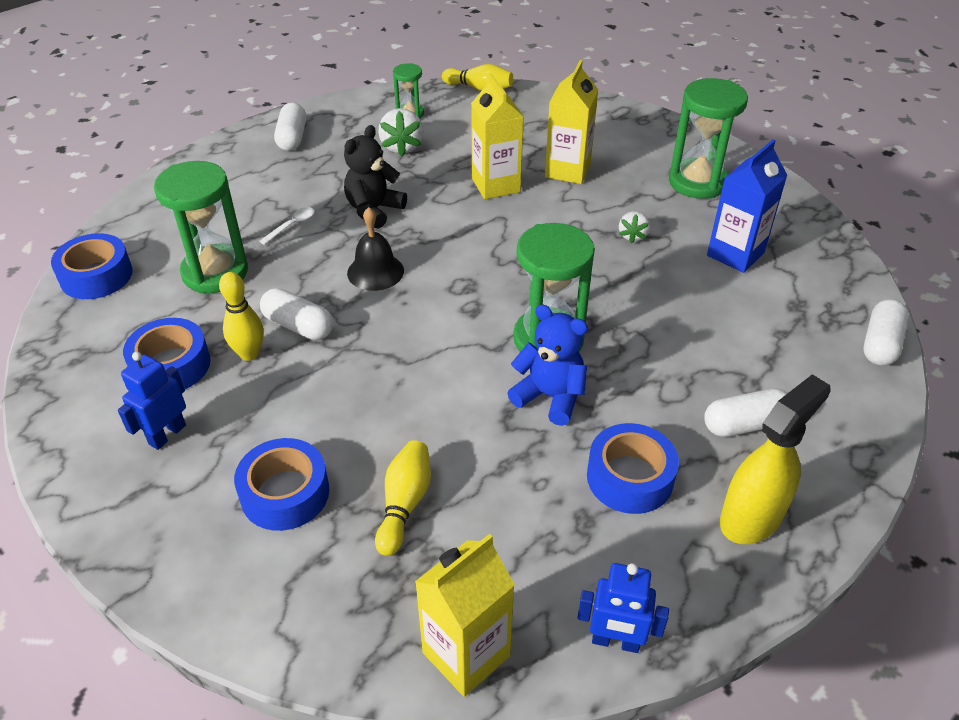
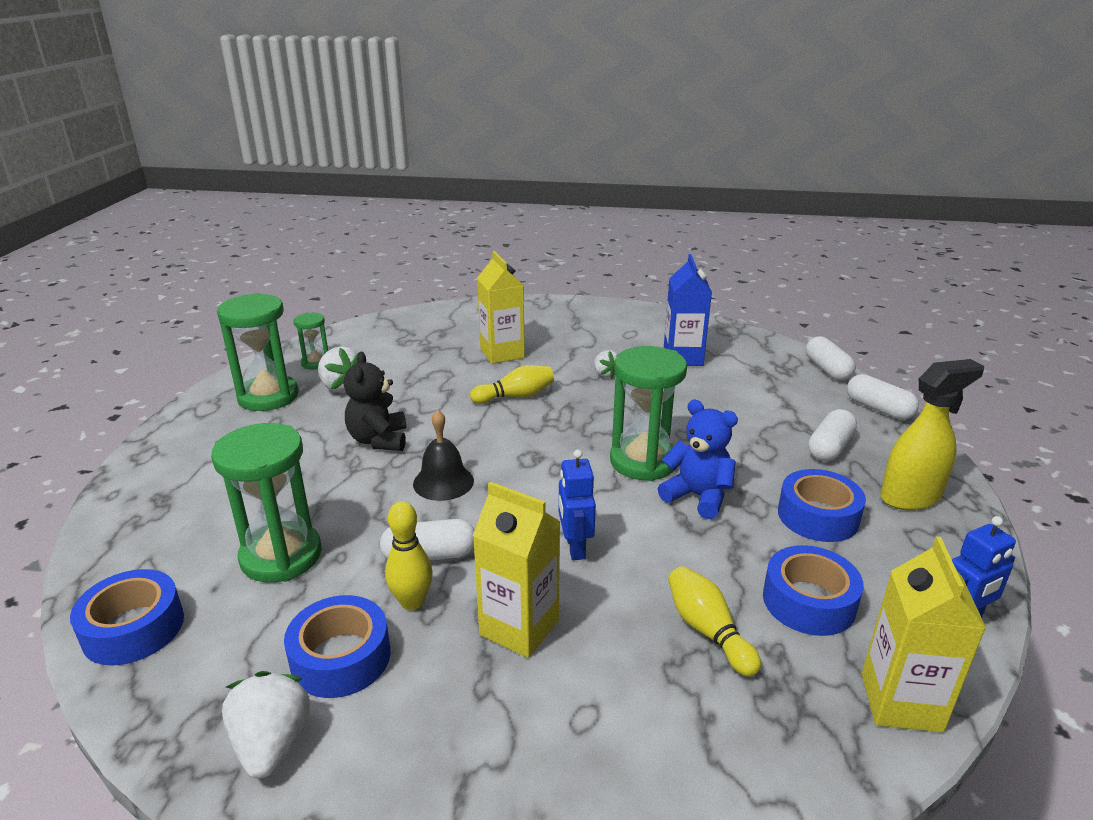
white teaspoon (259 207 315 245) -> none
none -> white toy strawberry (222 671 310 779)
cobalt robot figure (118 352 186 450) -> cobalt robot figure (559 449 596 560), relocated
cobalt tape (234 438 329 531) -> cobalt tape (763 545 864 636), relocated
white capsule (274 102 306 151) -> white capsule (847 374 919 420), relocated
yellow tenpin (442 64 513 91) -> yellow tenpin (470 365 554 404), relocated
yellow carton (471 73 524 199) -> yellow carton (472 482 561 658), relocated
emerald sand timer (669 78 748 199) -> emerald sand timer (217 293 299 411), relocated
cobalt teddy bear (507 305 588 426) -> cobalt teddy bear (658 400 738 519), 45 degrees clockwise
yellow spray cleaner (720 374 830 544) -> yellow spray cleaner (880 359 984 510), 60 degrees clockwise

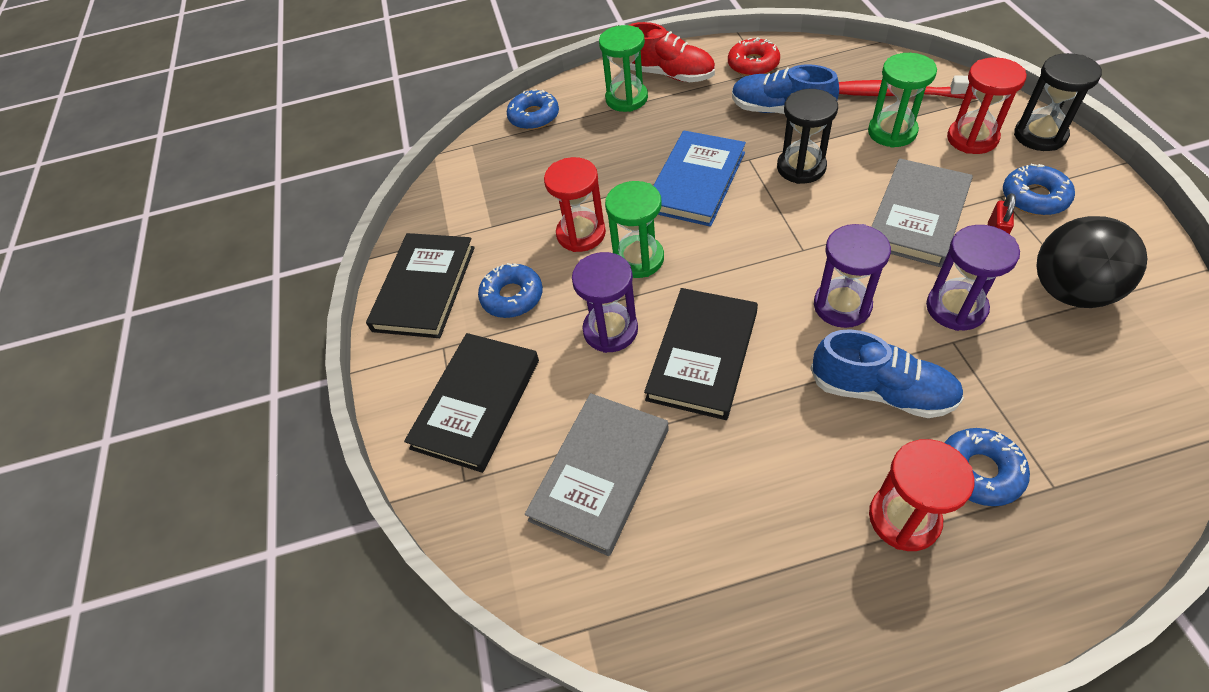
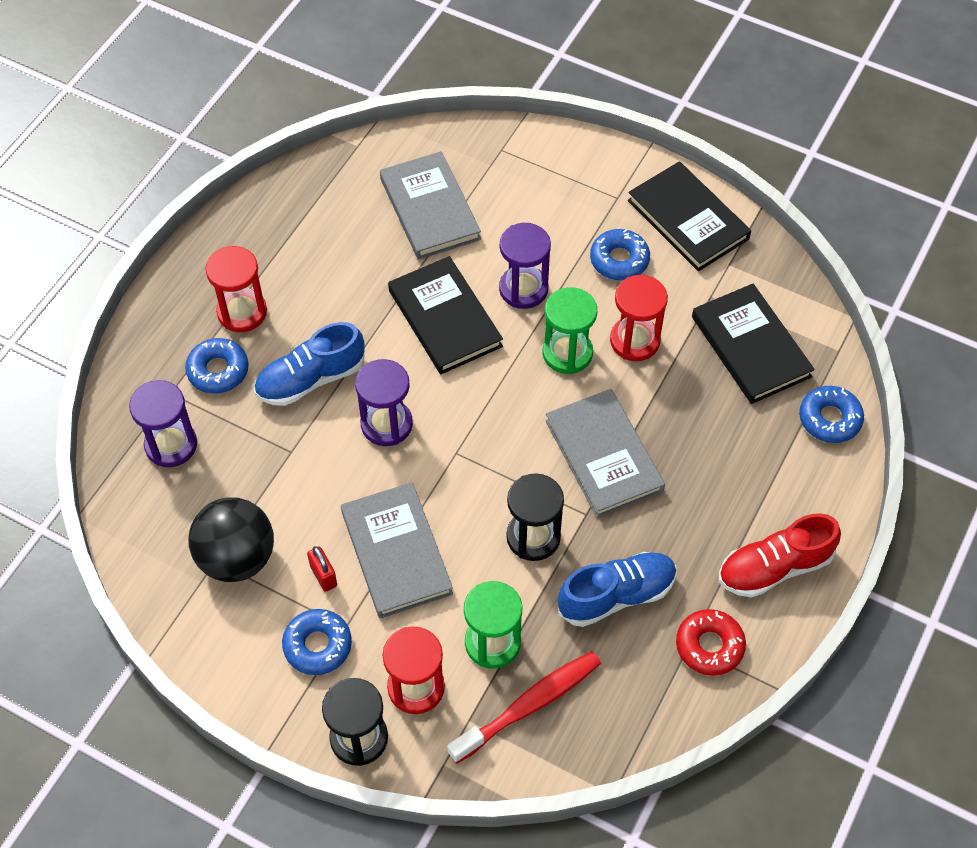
emerald sand timer (599 25 648 112) -> none
jet-black book (404 333 539 473) -> jet-black book (692 284 815 404), relocated
purple sand timer (926 225 1020 331) -> purple sand timer (129 380 197 467), relocated
cobalt book (653 131 746 227) -> gray book (545 389 665 518)

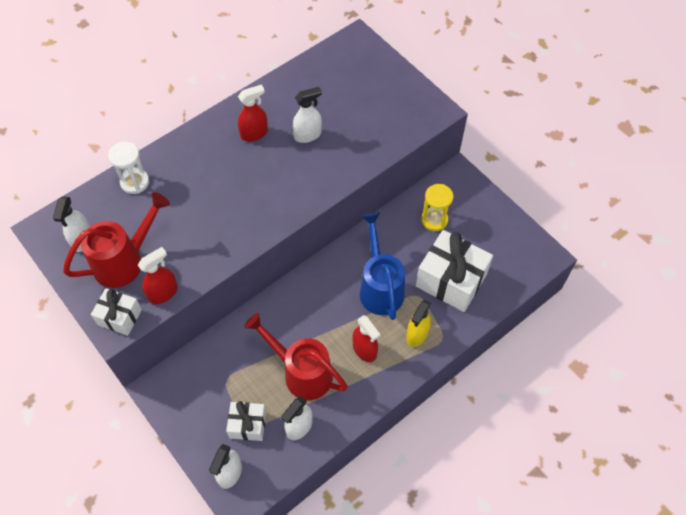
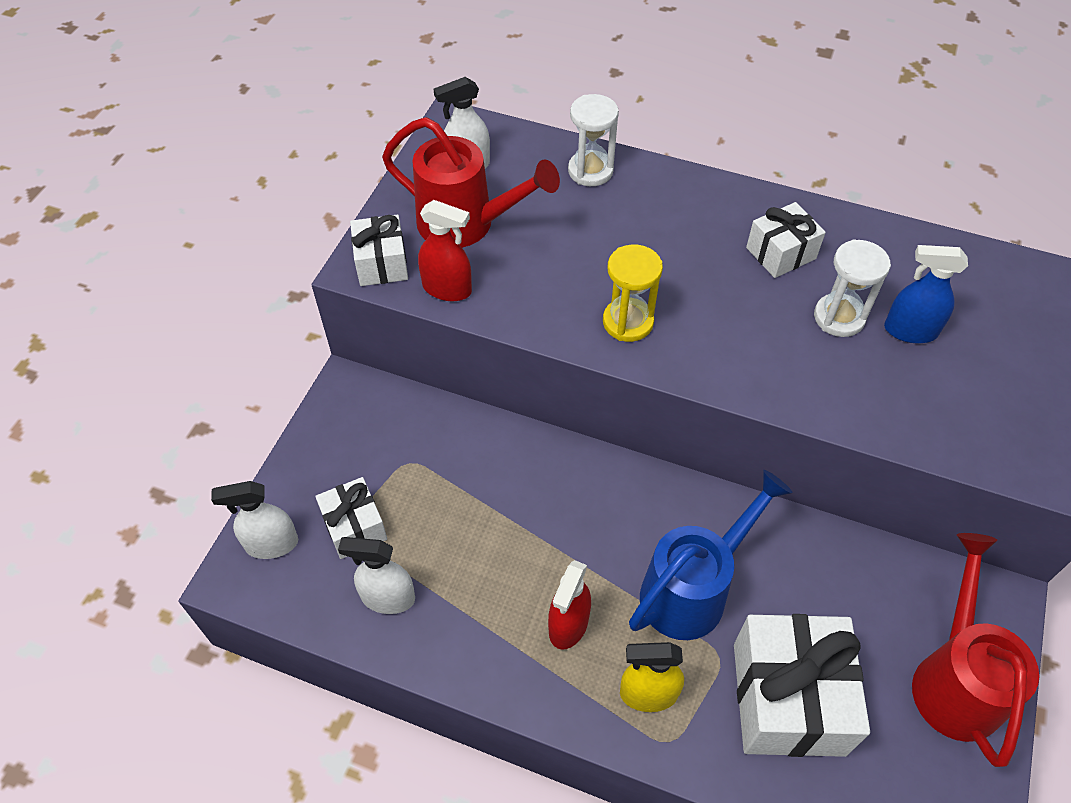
none -> cobalt spray cleaner (884 245 968 343)
red watering can (245 313 347 400) -> red watering can (912 533 1039 767), relocated
yellow sand timer (421 184 453 231) -> yellow sand timer (603 245 663 342), relocated
red spray cleaner (238 84 268 142) -> white present (746 202 826 278)
white spray cleaner (292 87 322 143) -> white sand timer (814 239 891 337)

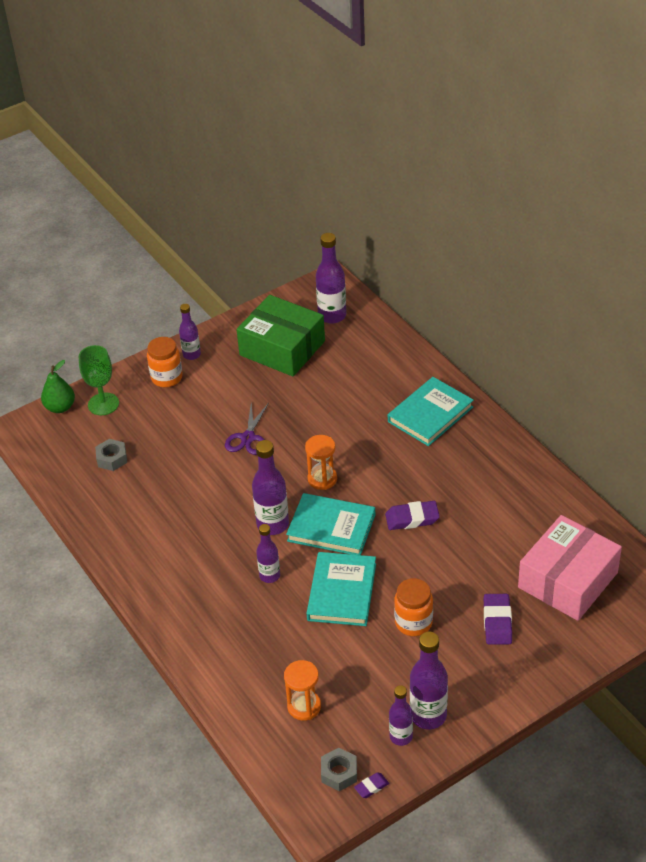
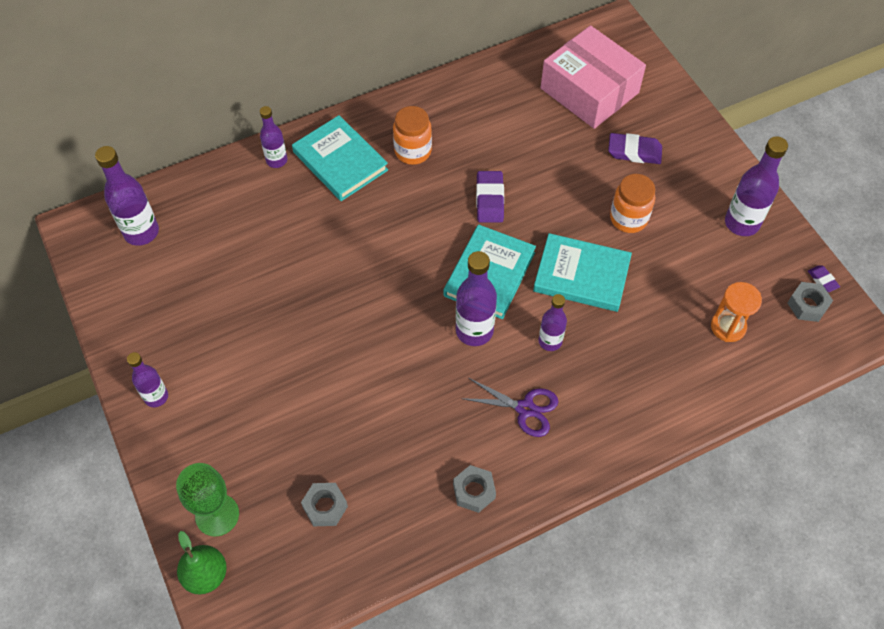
emerald parcel (236 295 325 376) -> none
orange-coloured sand timer (305 435 337 490) -> none
none -> gray nut (453 465 496 513)
orange-coloured jar (147 337 183 387) -> orange-coloured jar (393 106 432 165), relocated
purple scissors (225 403 269 455) -> purple scissors (461 378 559 437), relocated
purple drink bottle (389 685 413 746) -> purple drink bottle (260 106 287 168), relocated

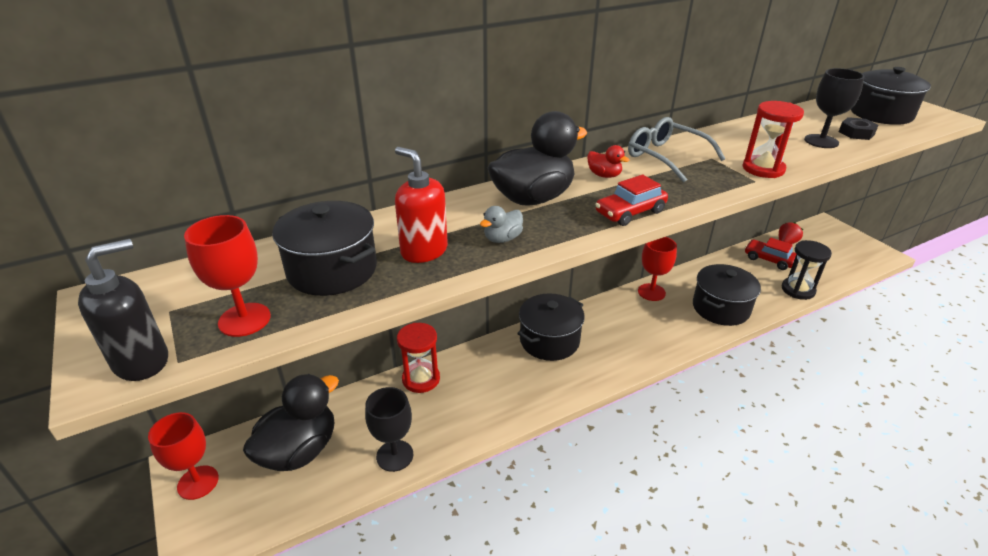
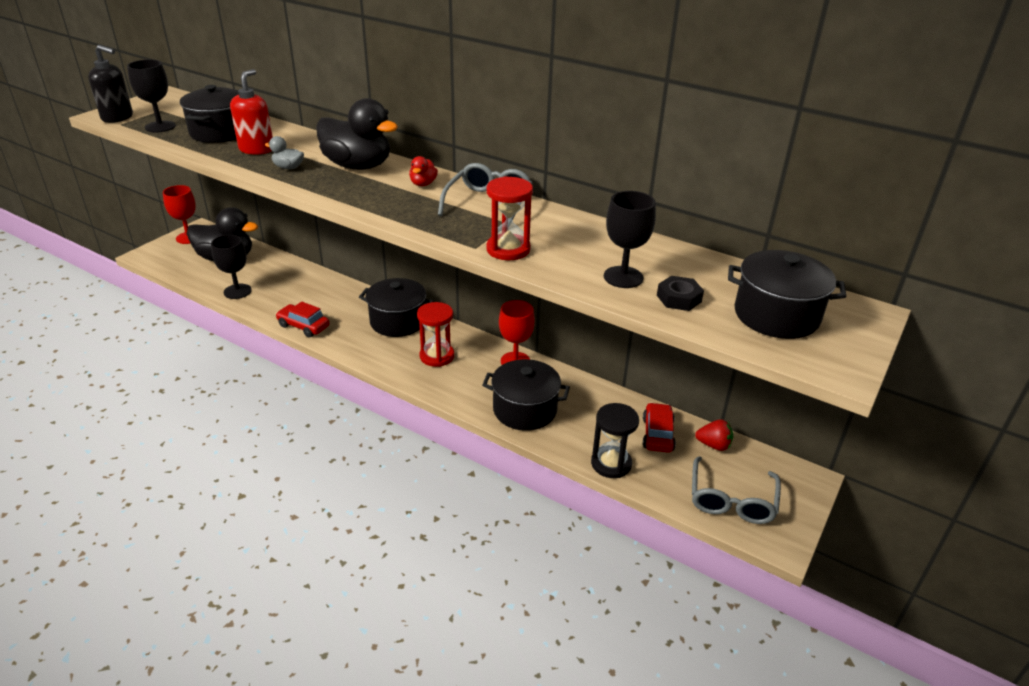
none -> gray spectacles (692 456 781 524)
red sand timer (397 323 440 393) -> red sand timer (417 302 454 367), relocated
red toy car (595 175 668 226) -> red toy car (276 302 330 338), relocated
red chalice (184 215 271 337) -> jet-black chalice (127 60 176 133)

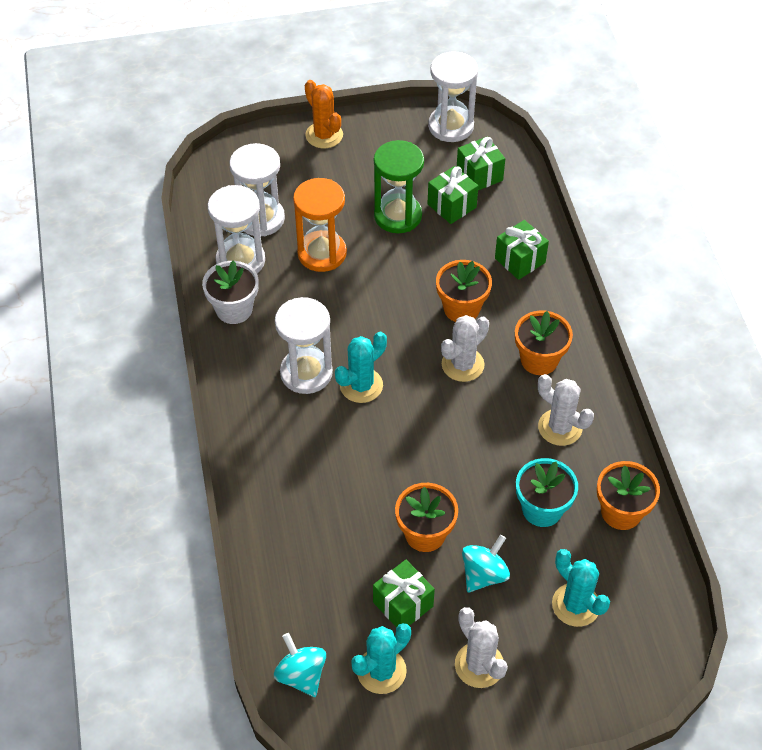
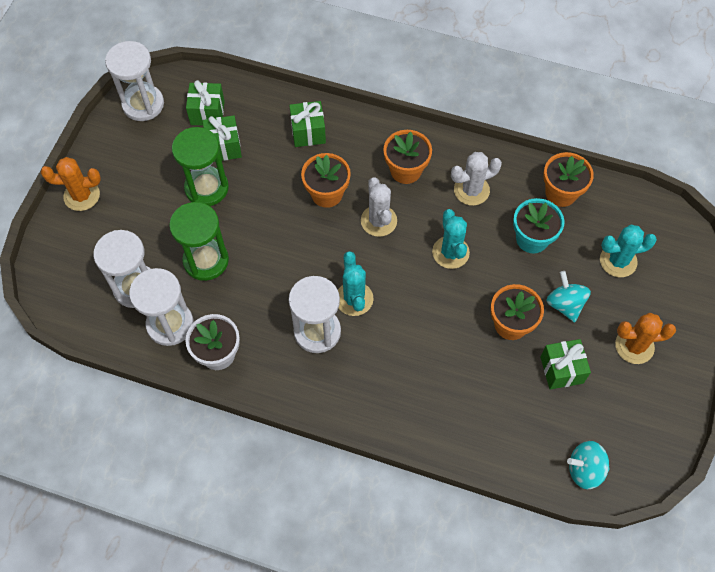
aqua prickly plant (351 623 411 694) -> aqua prickly plant (432 209 470 269), relocated
orange-coloured sand timer (293 178 347 272) -> emerald sand timer (169 202 229 281)
white prickly plant (455 607 508 688) -> orange-coloured prickly plant (615 313 676 364)

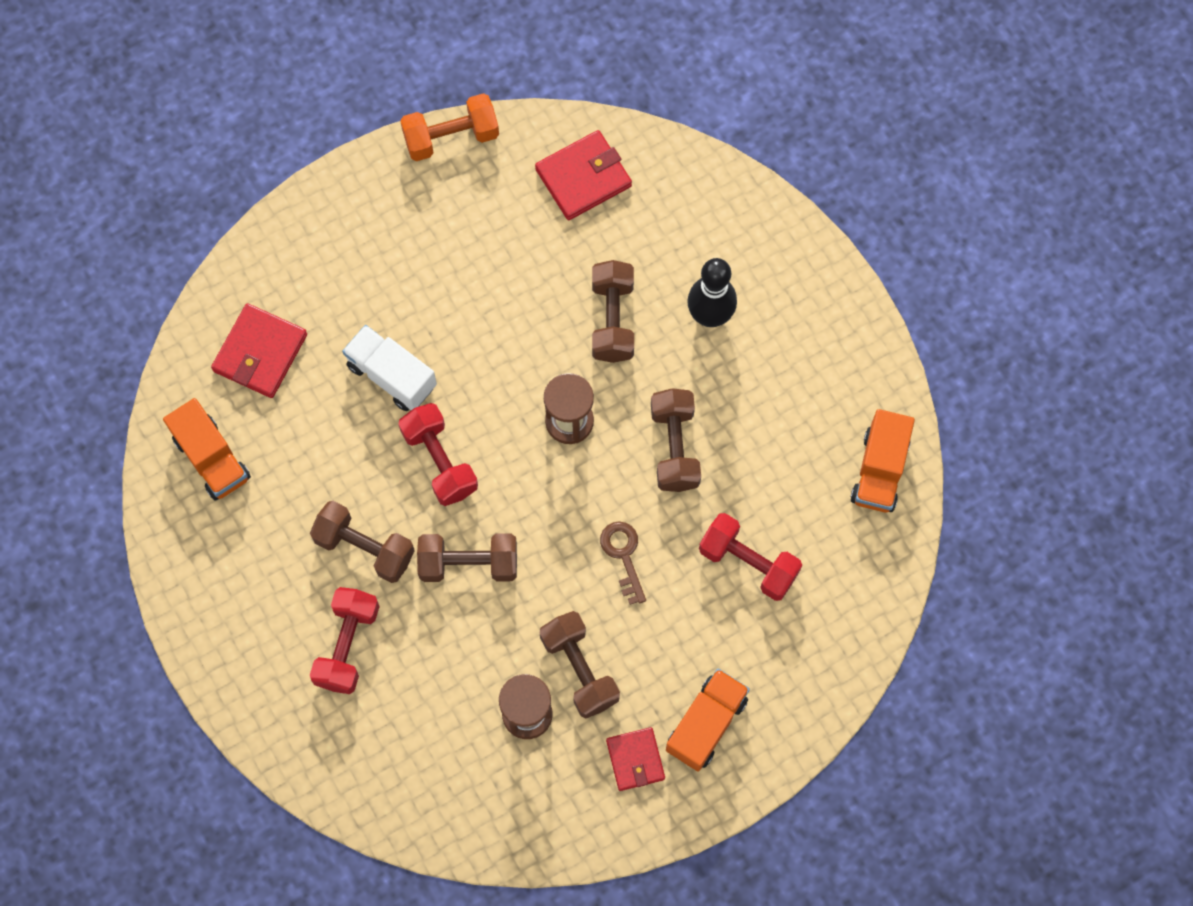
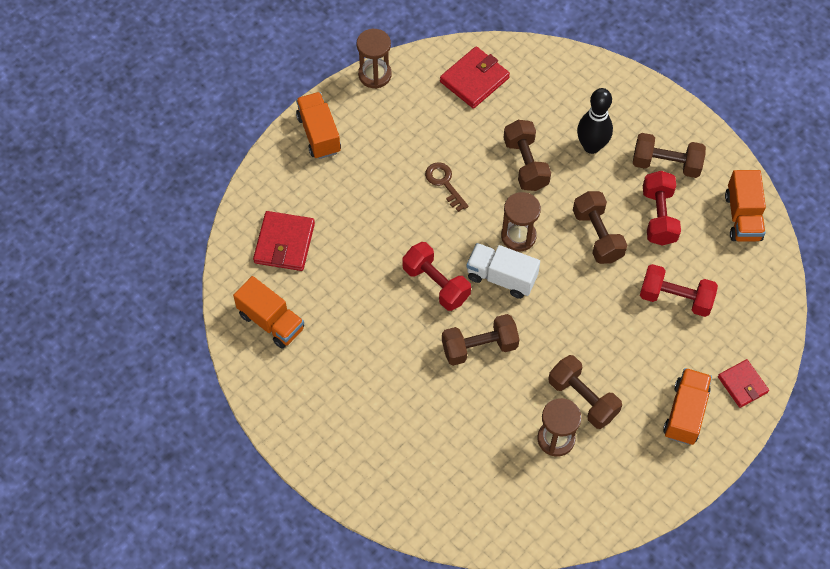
none -> orange-coloured truck (296 92 341 159)
brown hand weight (310 501 415 583) -> brown hand weight (633 133 706 178), relocated
red hand weight (310 587 380 694) -> red hand weight (643 171 681 246), relocated
white truck (342 325 437 411) -> white truck (466 243 540 299), relocated
brown key (600 522 646 605) -> brown key (425 162 469 212), relocated
red wallet (606 727 665 791) -> red wallet (718 359 769 408), relocated
orange-coloured hand weight (400 93 499 161) -> brown sand timer (357 29 392 89)

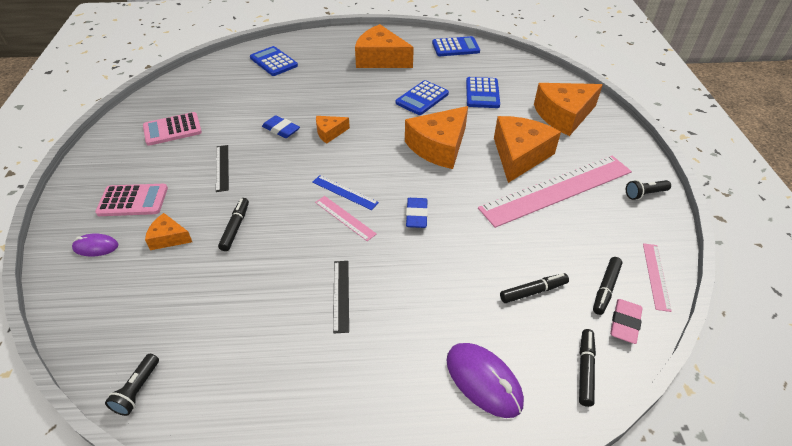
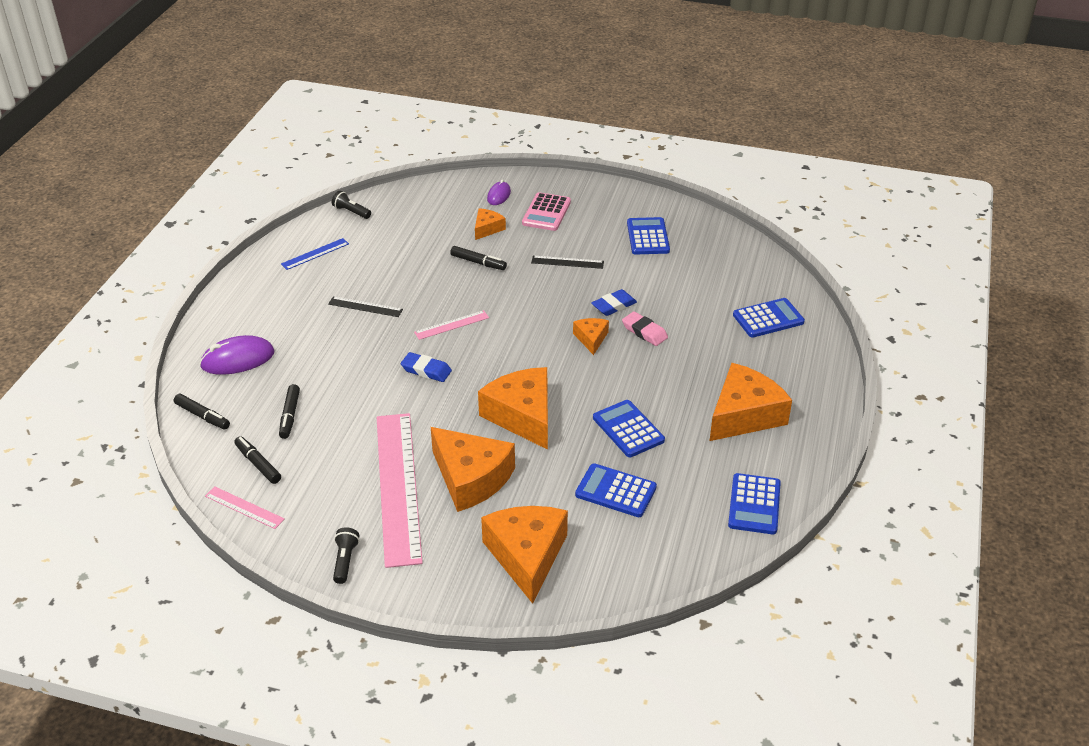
cobalt ruler (312 175 379 210) -> cobalt ruler (281 238 349 270), relocated
rosy gum eraser (610 299 643 344) -> rosy gum eraser (622 311 668 346), relocated
rosy adding machine (143 112 202 146) -> cobalt adding machine (627 217 670 254)

